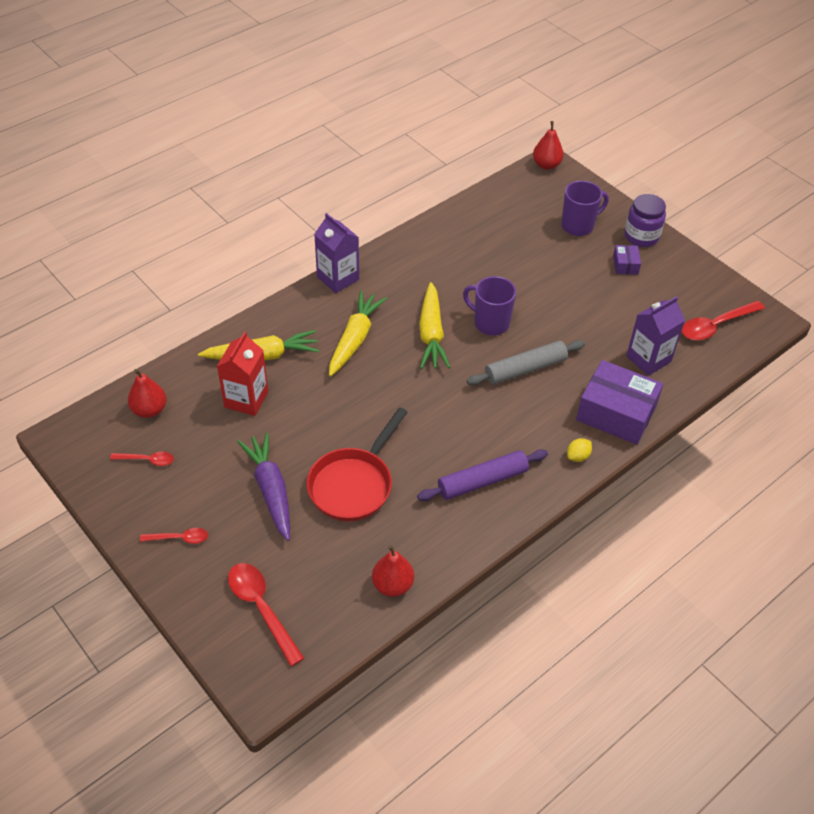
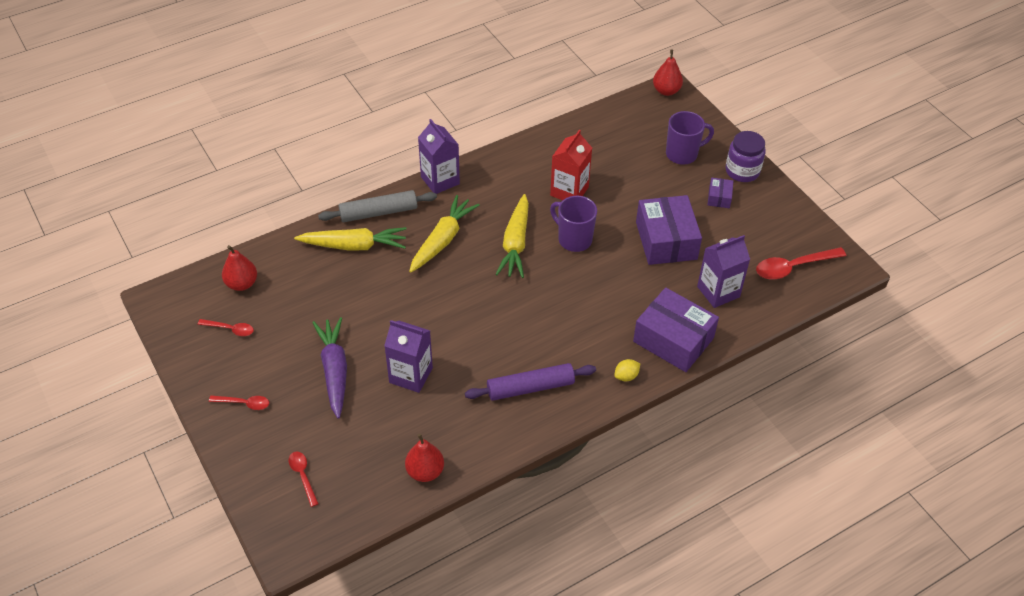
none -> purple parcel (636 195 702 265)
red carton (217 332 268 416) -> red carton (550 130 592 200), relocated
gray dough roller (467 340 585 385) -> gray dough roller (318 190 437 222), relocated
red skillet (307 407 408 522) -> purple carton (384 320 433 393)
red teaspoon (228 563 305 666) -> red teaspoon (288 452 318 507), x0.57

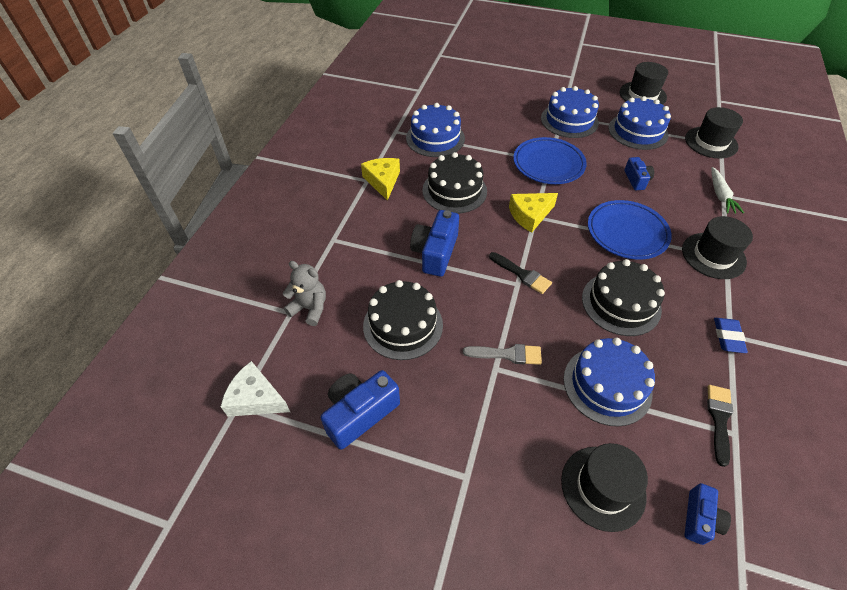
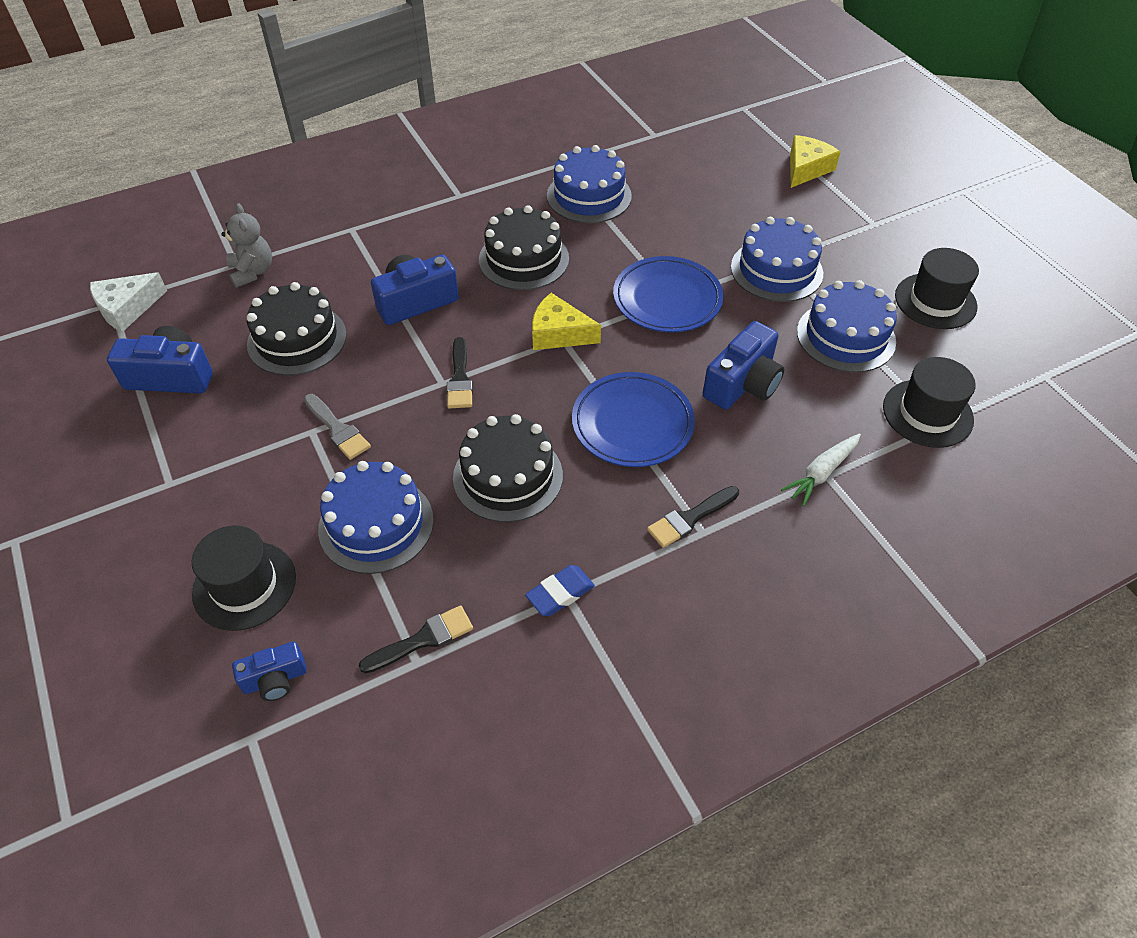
yellow cheese wedge (361 158 400 201) -> yellow cheese wedge (790 135 841 188), relocated
jet-black hat (682 216 753 279) -> jet-black brush (647 486 739 548)
white cheese wedge (221 361 290 417) -> white cheese wedge (90 272 167 332), 105 degrees counterclockwise
cobalt photo camera (624 157 654 190) -> cobalt photo camera (703 321 784 409), x1.69

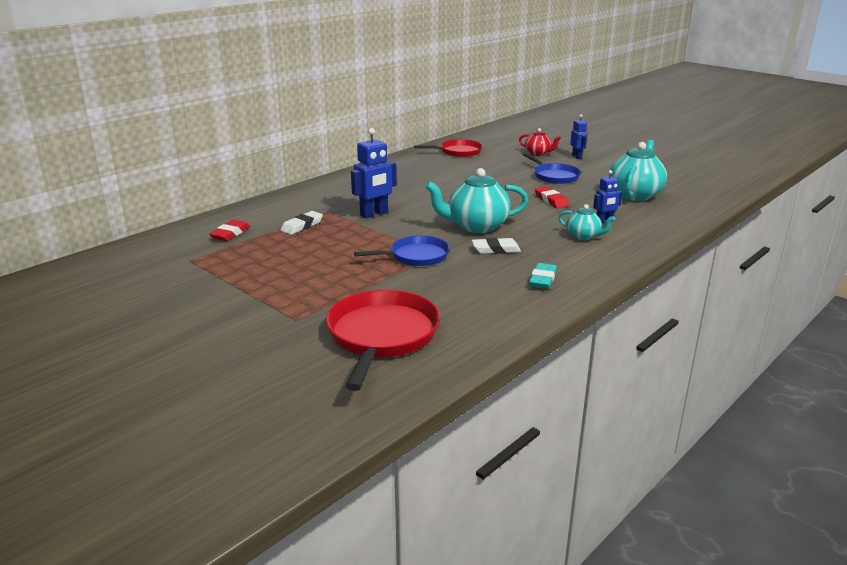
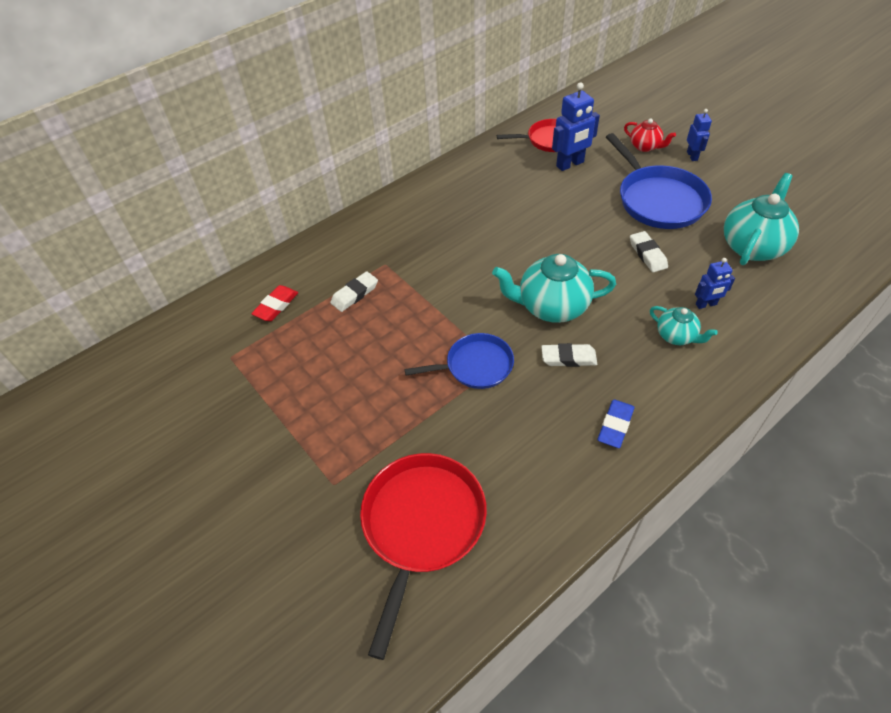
cobalt robot figure (351 128 397 219) -> cobalt robot figure (552 82 600 171), relocated
aqua gum eraser (529 263 557 289) -> cobalt gum eraser (598 399 635 448)
red gum eraser (535 187 569 208) -> white gum eraser (630 231 668 272)
cobalt skillet (523 153 581 184) -> cobalt skillet (606 133 712 229), x1.60

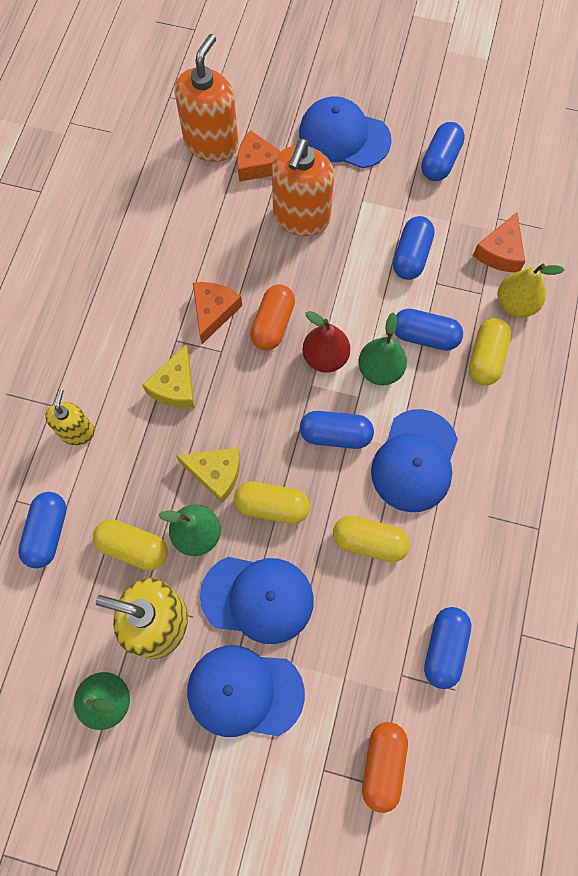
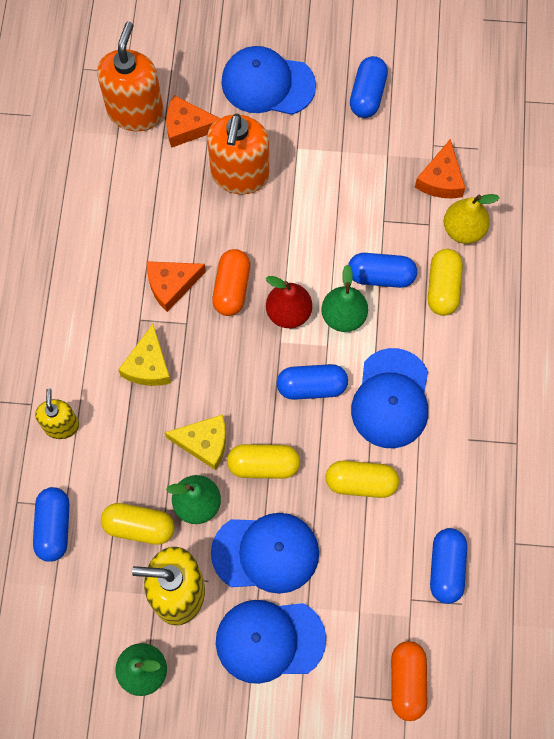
cobalt capsule (393 216 435 280) -> none
orange-coloured cheese wedge (193 282 242 344) -> orange-coloured cheese wedge (147 261 206 312), 120 degrees counterclockwise

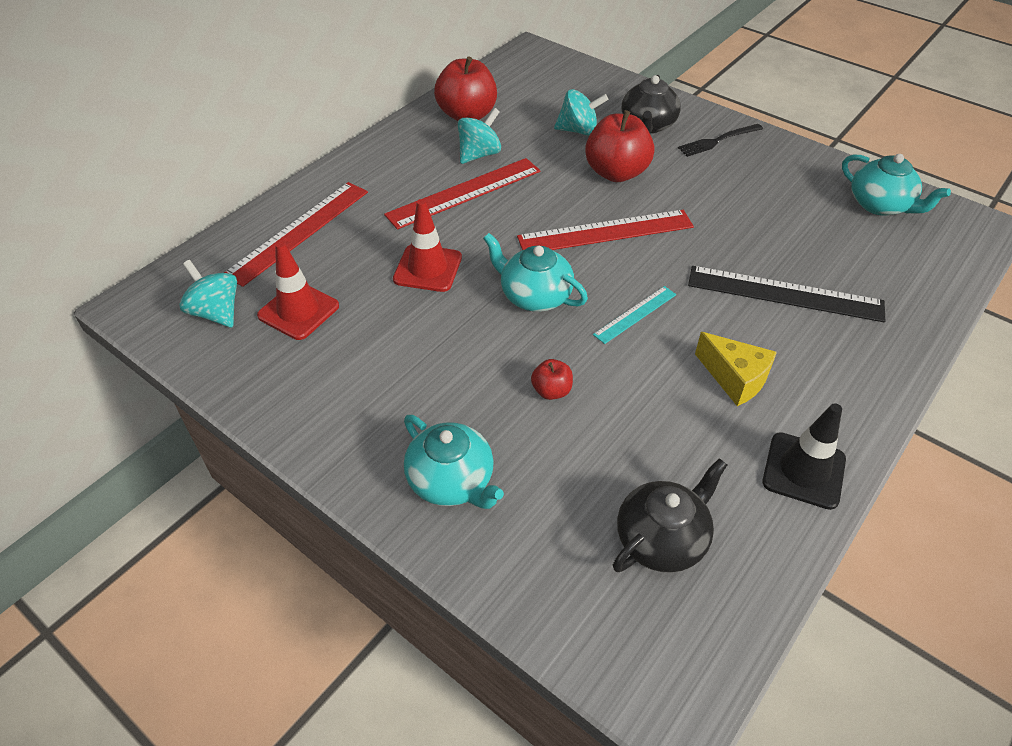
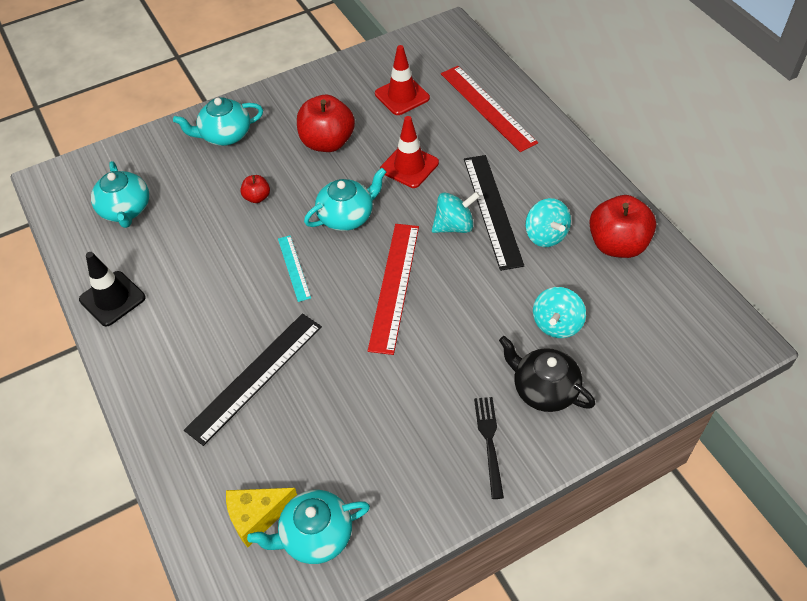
aqua spinning top (179 260 237 327) -> aqua spinning top (432 192 480 233), relocated
red apple fruit (585 110 655 182) -> red apple fruit (297 95 355 152), relocated
yellow cheese wedge (695 332 777 406) -> yellow cheese wedge (226 488 297 547), relocated
red ruler (384 158 541 229) -> jet-black ruler (464 155 524 271)
jet-black china teapot (613 458 727 573) -> aqua china teapot (91 161 149 228)

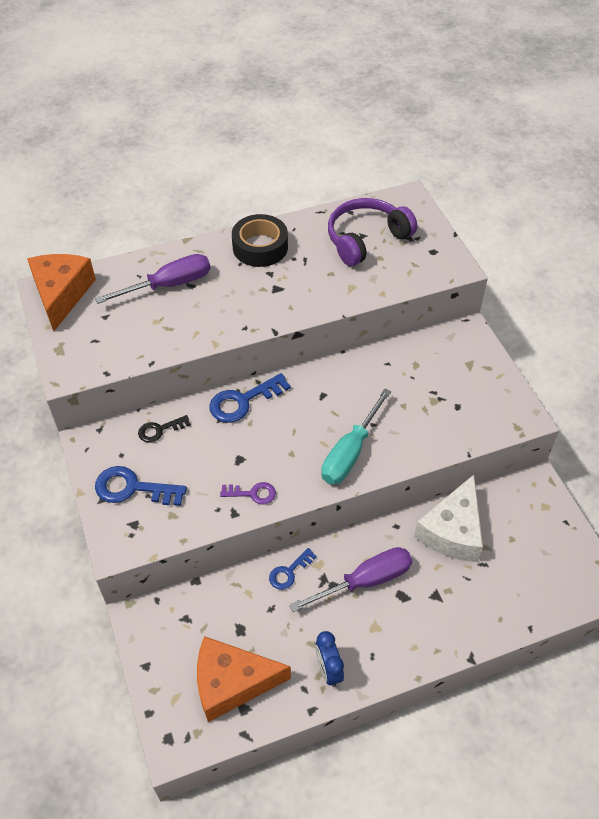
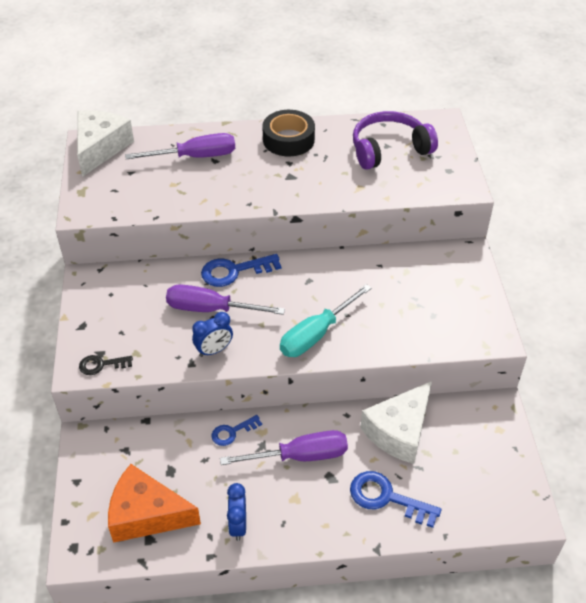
none -> purple flat screwdriver (166 284 285 315)
cobalt key (95 466 187 506) -> cobalt key (350 471 441 528), relocated
jet-black key (138 415 190 443) -> jet-black key (79 355 133 375), relocated
purple key (220 482 276 504) -> cobalt bedside clock (192 312 233 357)
orange-coloured cheese wedge (27 254 96 332) -> white cheese wedge (77 110 134 177)

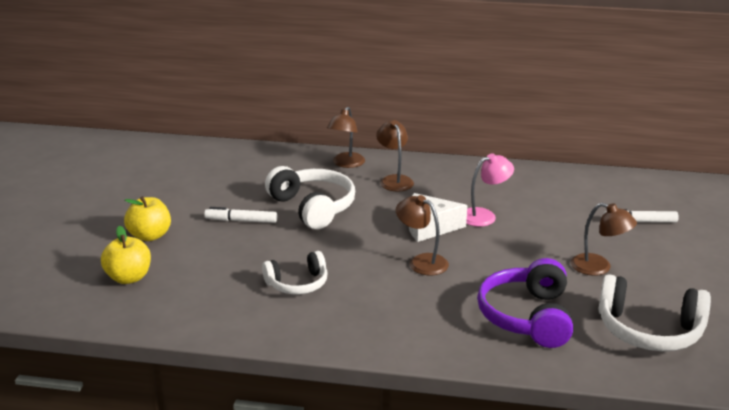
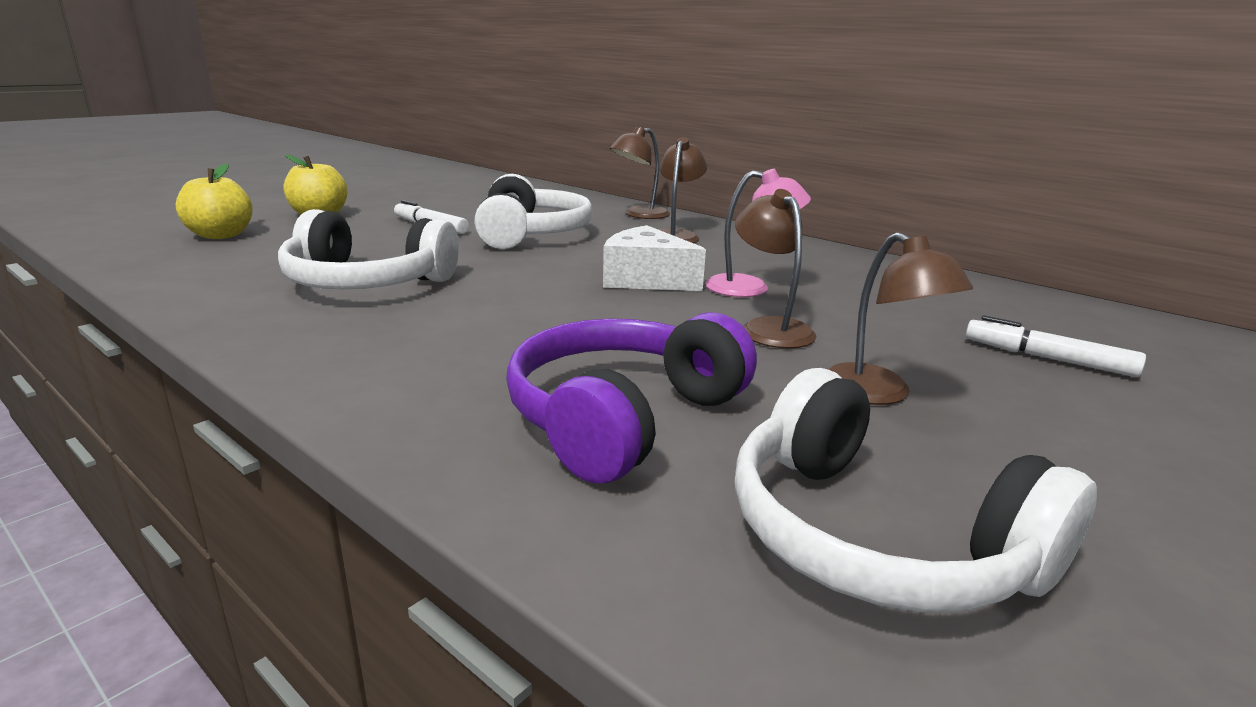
brown reading lamp (396 195 449 275) -> brown reading lamp (735 189 816 348), relocated
white headphones (262 251 328 294) -> white headphones (278 209 459 289), x1.58

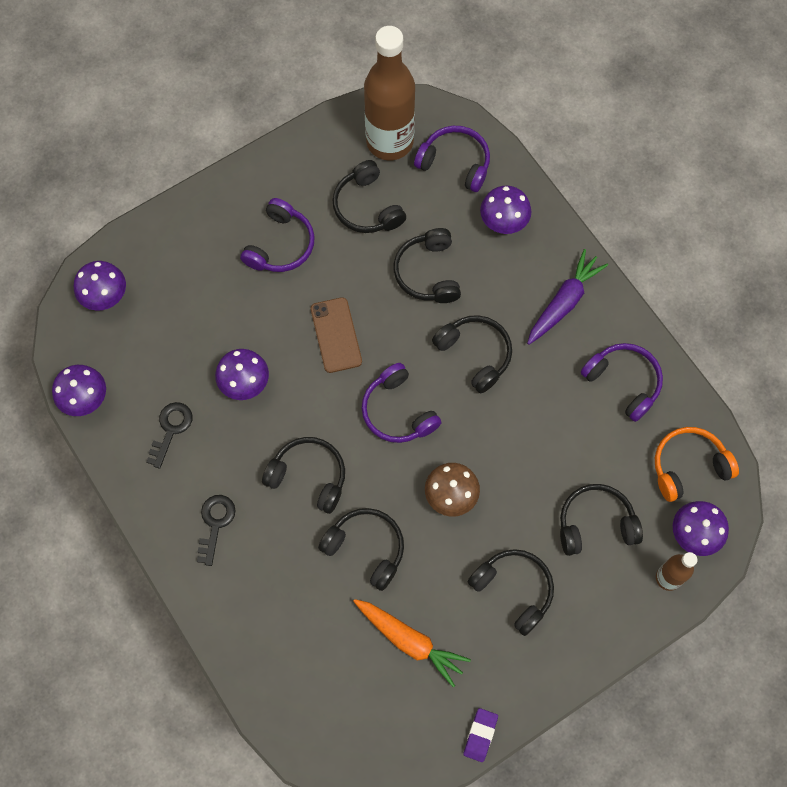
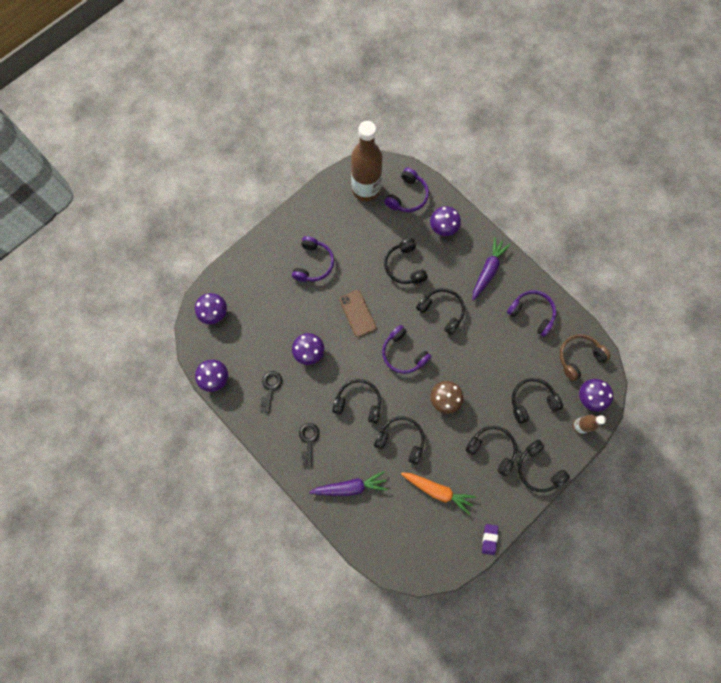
none -> purple root vegetable (309 471 388 496)
jet-black headphones (333 160 406 233) -> jet-black headphones (517 439 570 492), relocated
orange-coloured headphones (655 427 739 502) -> brown headphones (560 334 611 381)
purple headphones (414 126 490 192) -> purple headphones (384 168 429 212), 105 degrees clockwise

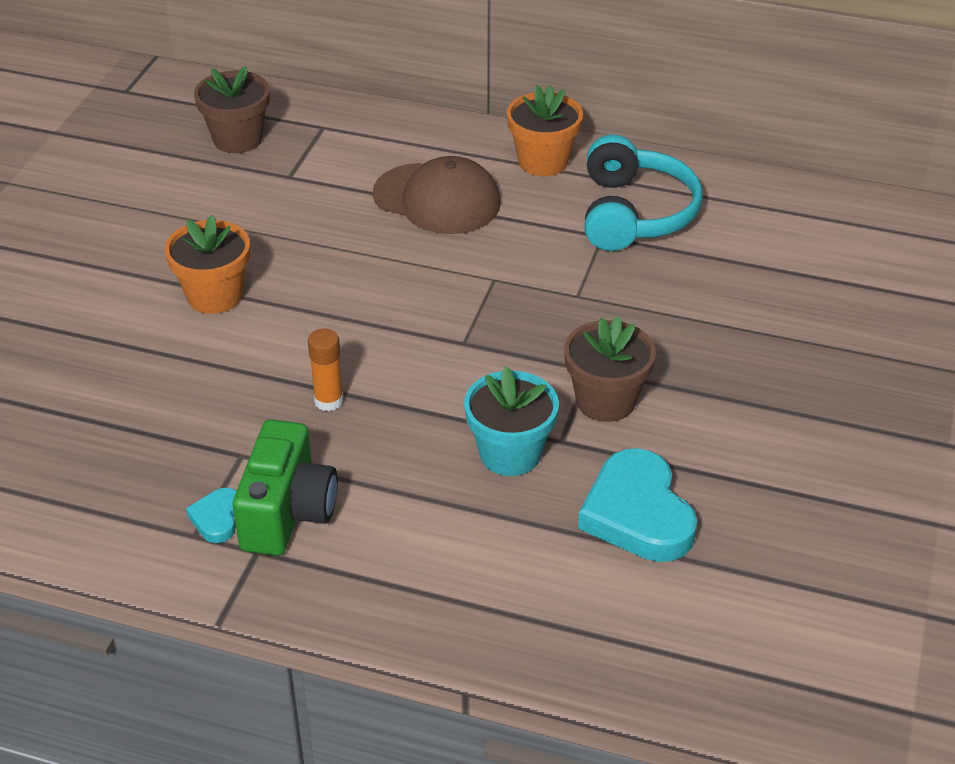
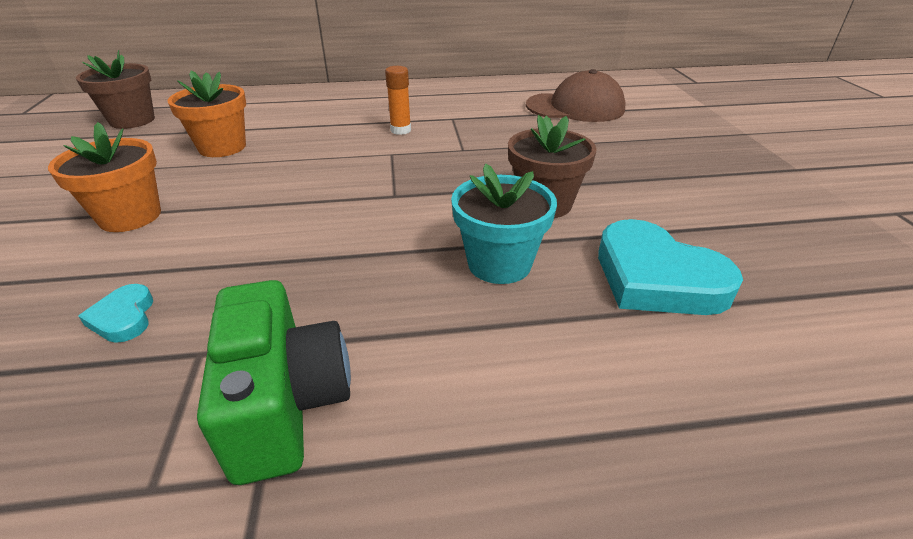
aqua headphones (584 135 703 251) -> none
aqua love heart (186 488 236 543) -> aqua love heart (78 284 153 343), relocated
orange-coloured glue stick (308 329 343 411) -> orange-coloured glue stick (385 66 411 135), relocated
brown baseball cap (373 156 500 234) -> brown baseball cap (526 69 626 122), relocated
orange-coloured flower pot (507 85 583 176) -> orange-coloured flower pot (167 71 246 157), relocated

